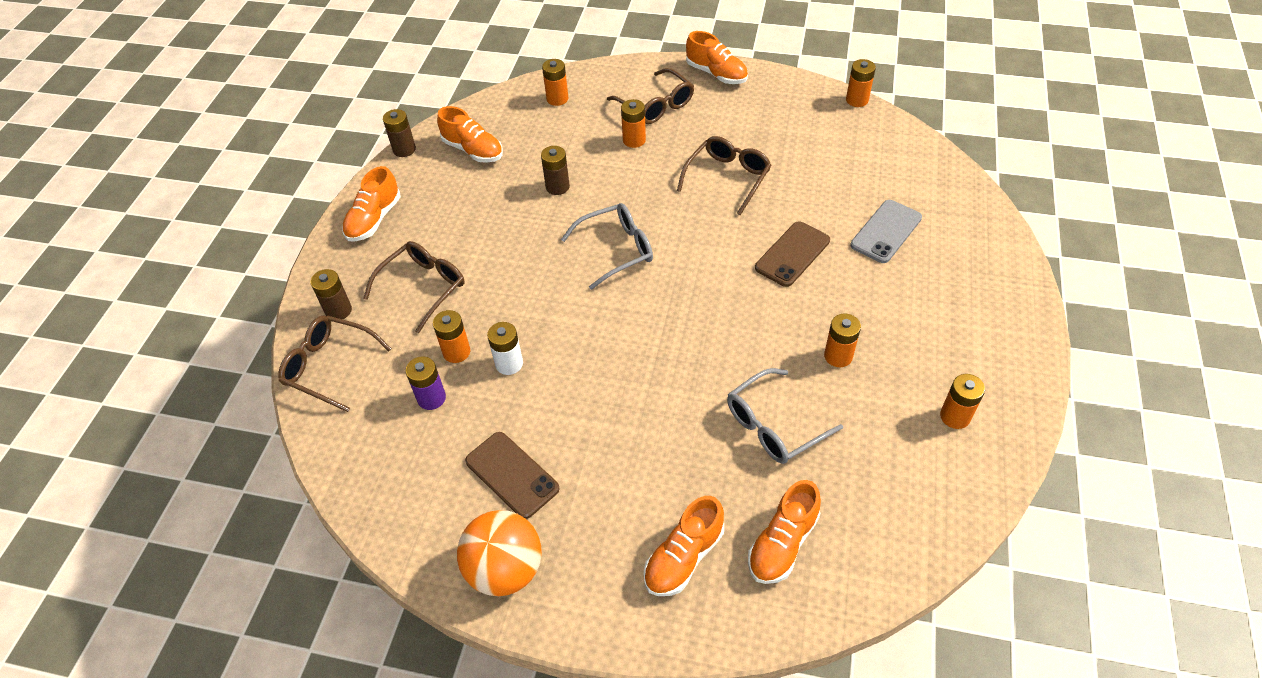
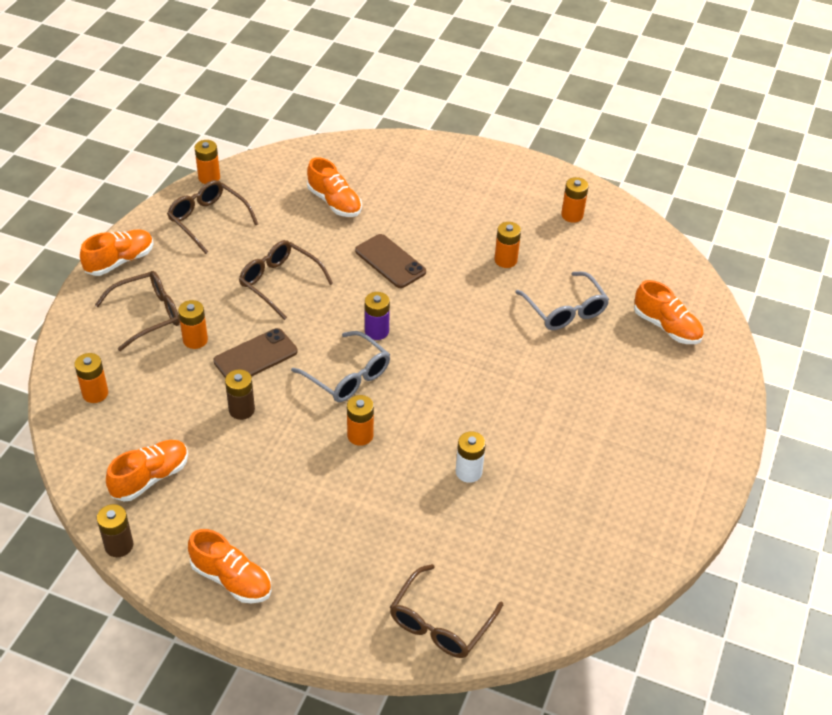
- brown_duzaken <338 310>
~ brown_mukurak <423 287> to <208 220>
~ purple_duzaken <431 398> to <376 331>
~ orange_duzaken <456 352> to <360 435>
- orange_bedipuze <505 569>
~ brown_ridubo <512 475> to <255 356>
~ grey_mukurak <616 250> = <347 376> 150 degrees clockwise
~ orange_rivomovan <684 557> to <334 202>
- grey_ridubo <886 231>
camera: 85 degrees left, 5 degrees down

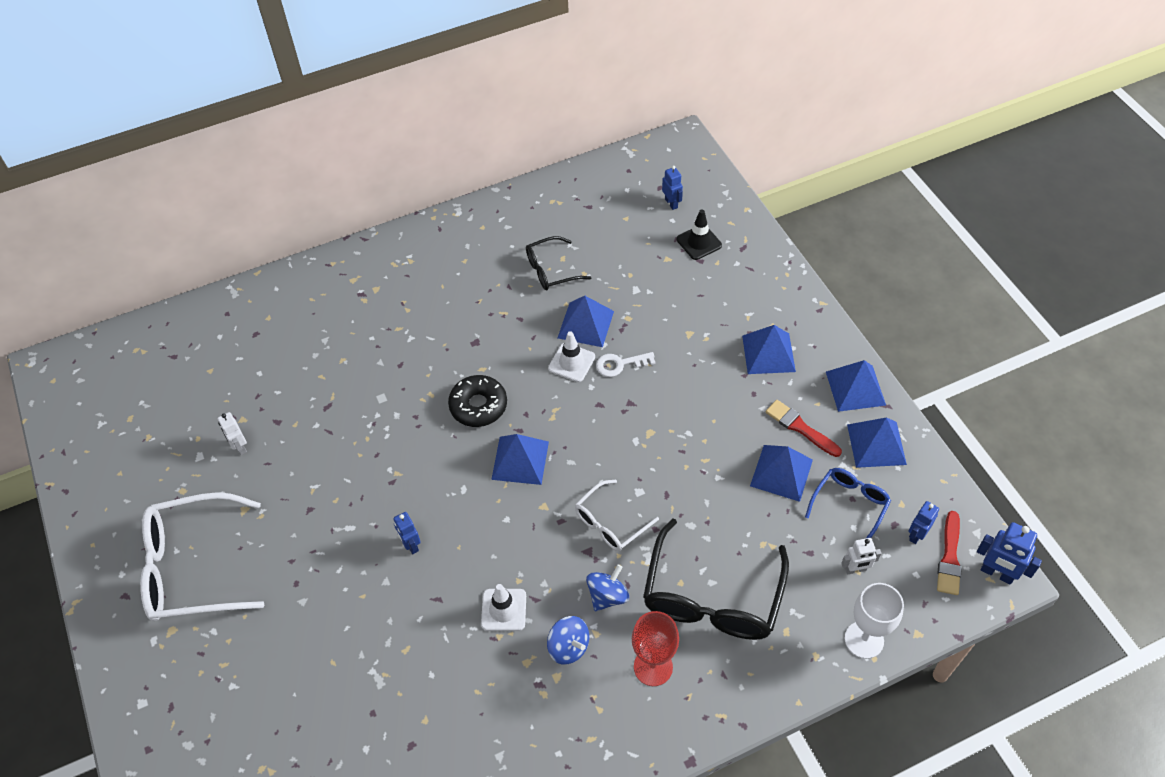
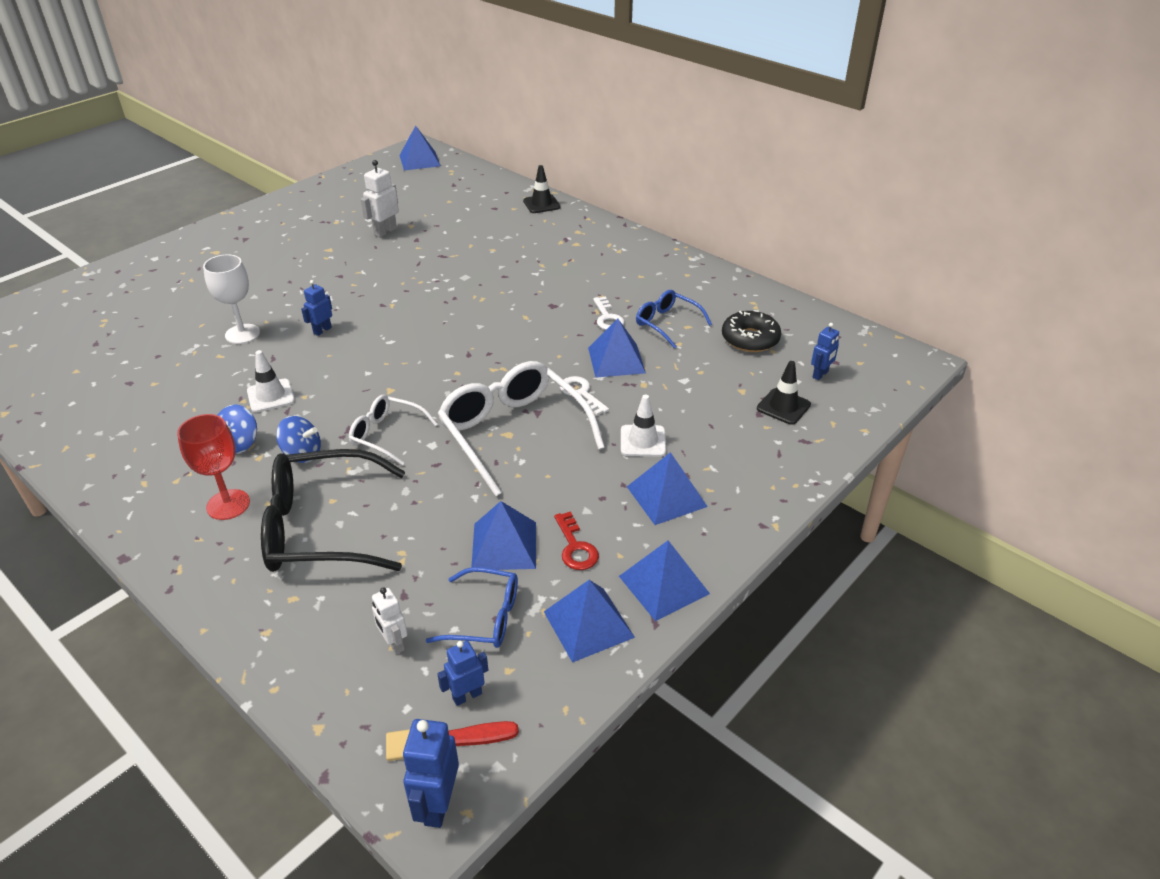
~ white_mukurak <192 567> to <513 432>
~ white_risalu <240 447> = <385 231> x1.51
~ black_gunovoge <478 406> to <750 339>
~ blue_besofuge <520 460> to <419 160>
~ black_mukurak <551 270> to blue_mukurak <667 323>
~ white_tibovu <571 362> to <643 441>
~ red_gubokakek <800 428> to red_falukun <575 547>
~ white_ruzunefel <864 640> to <242 334>
~ blue_risalu <916 535> = <467 696> 45 degrees counterclockwise
+ black_tibovu <541 204>
+ white_falukun <607 318>
camera: 65 degrees right, 15 degrees down

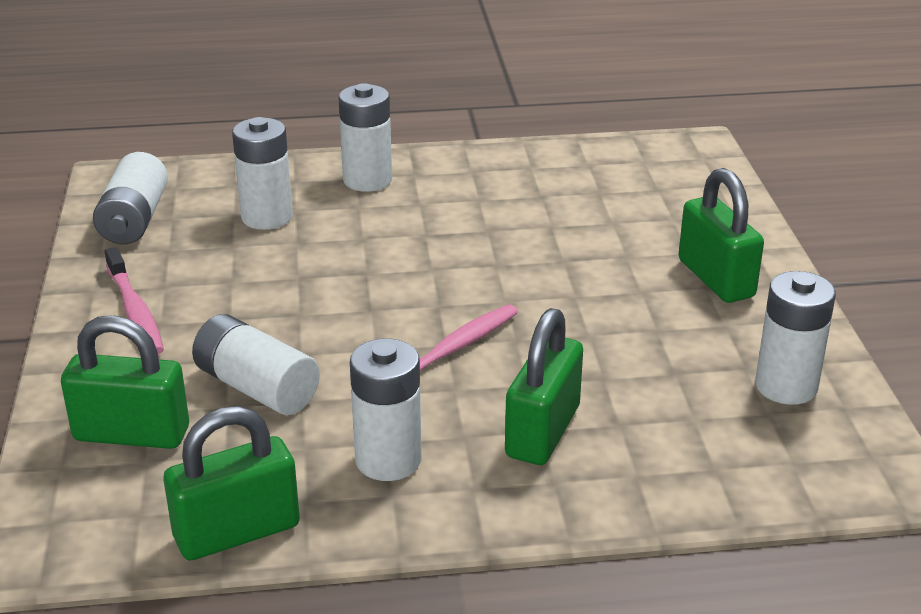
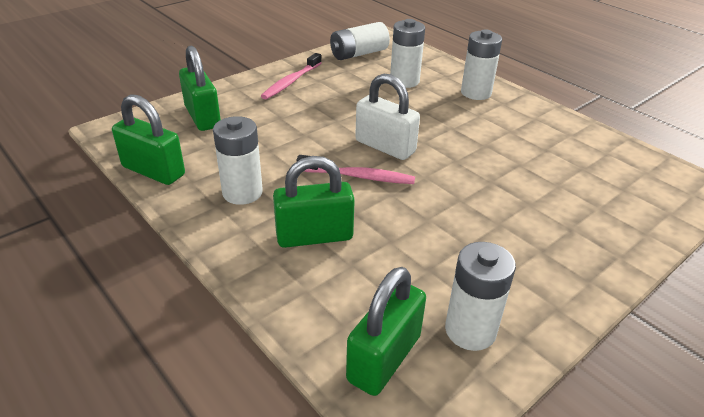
- white_duzaken <257 387>
~ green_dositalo <716 278> to <384 358>
+ white_dositalo <385 147>
camera: 55 degrees right, 5 degrees up

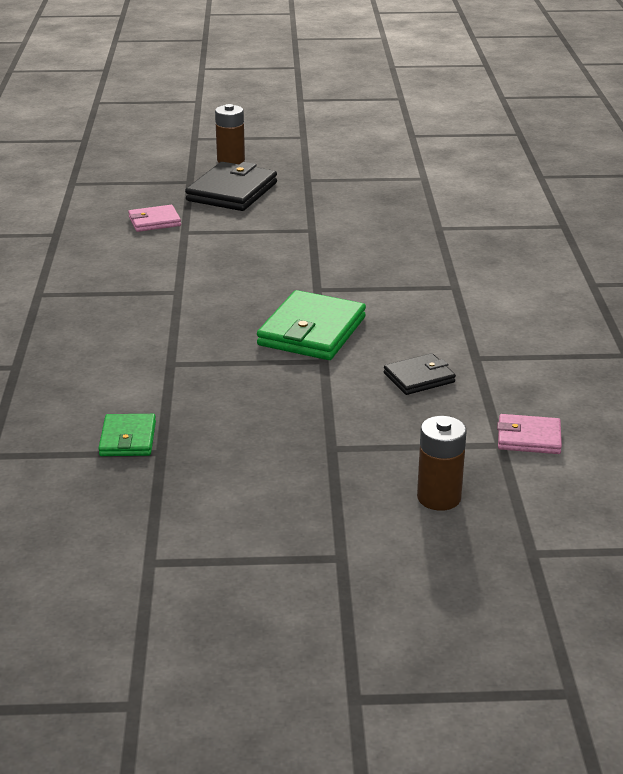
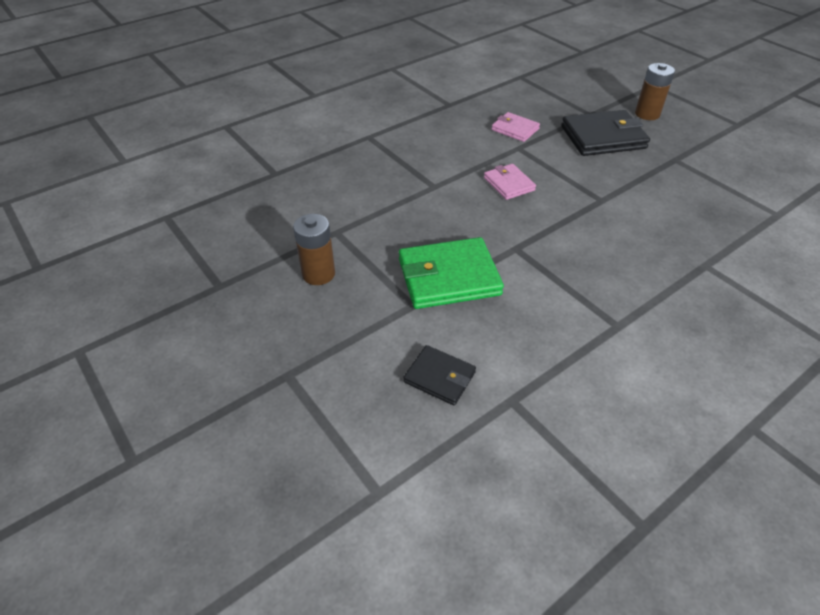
- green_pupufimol <128 439>
~ brown_duzaken <439 497> to <318 274>
~ pink_pupufimol <528 438> to <509 184>
camera: 55 degrees right, 15 degrees up

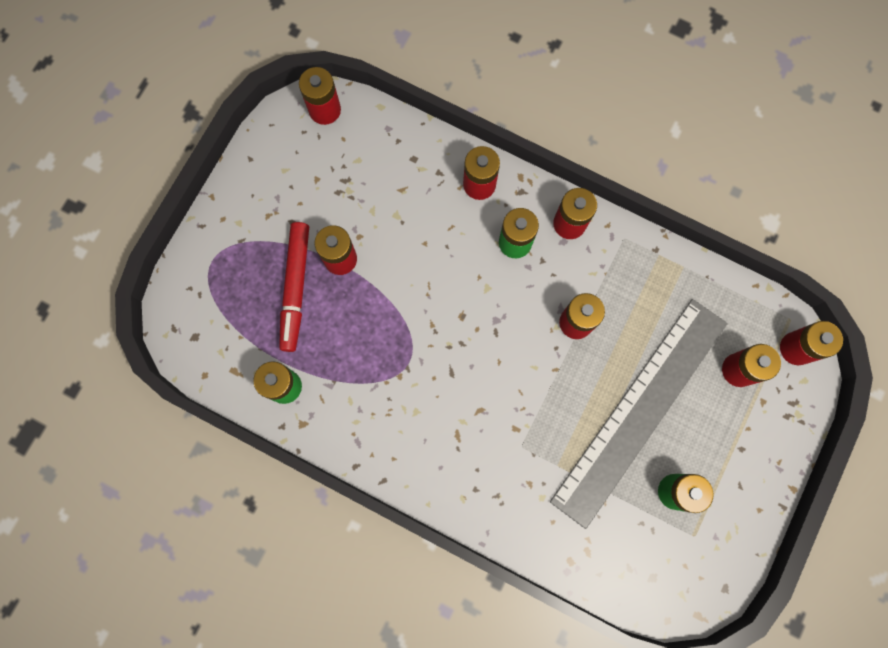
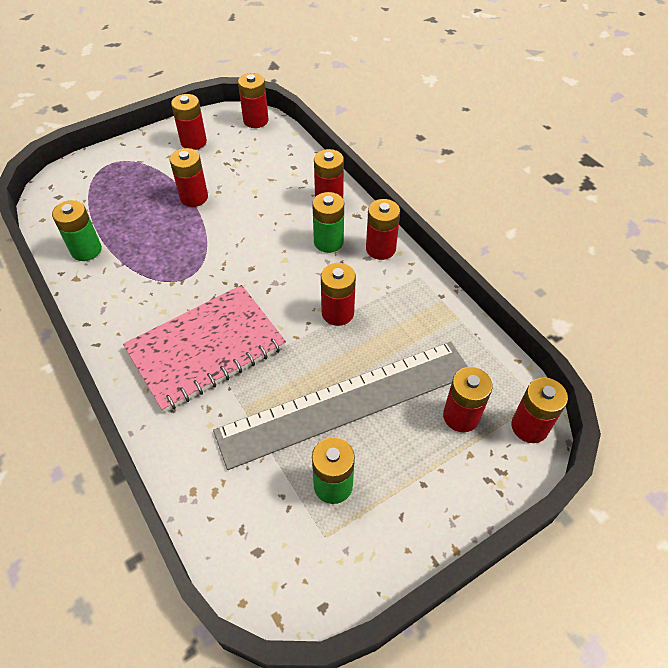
- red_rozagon <296 288>
+ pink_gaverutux <206 349>
+ red_duzaken <193 142>
camera: 30 degrees right, 25 degrees down

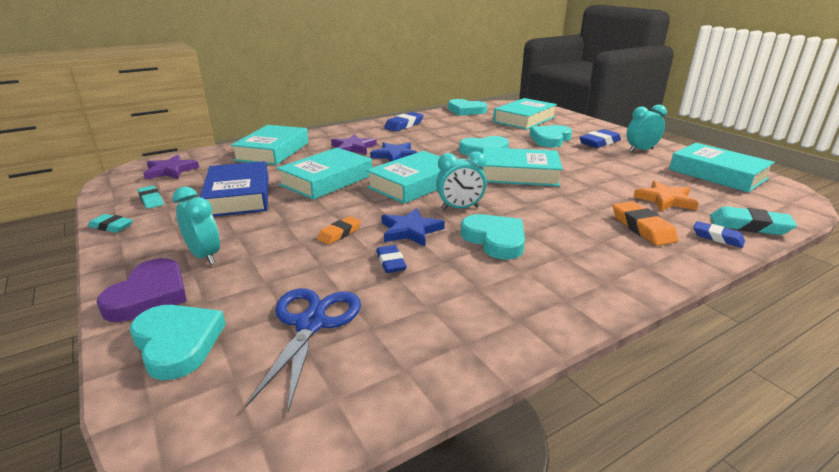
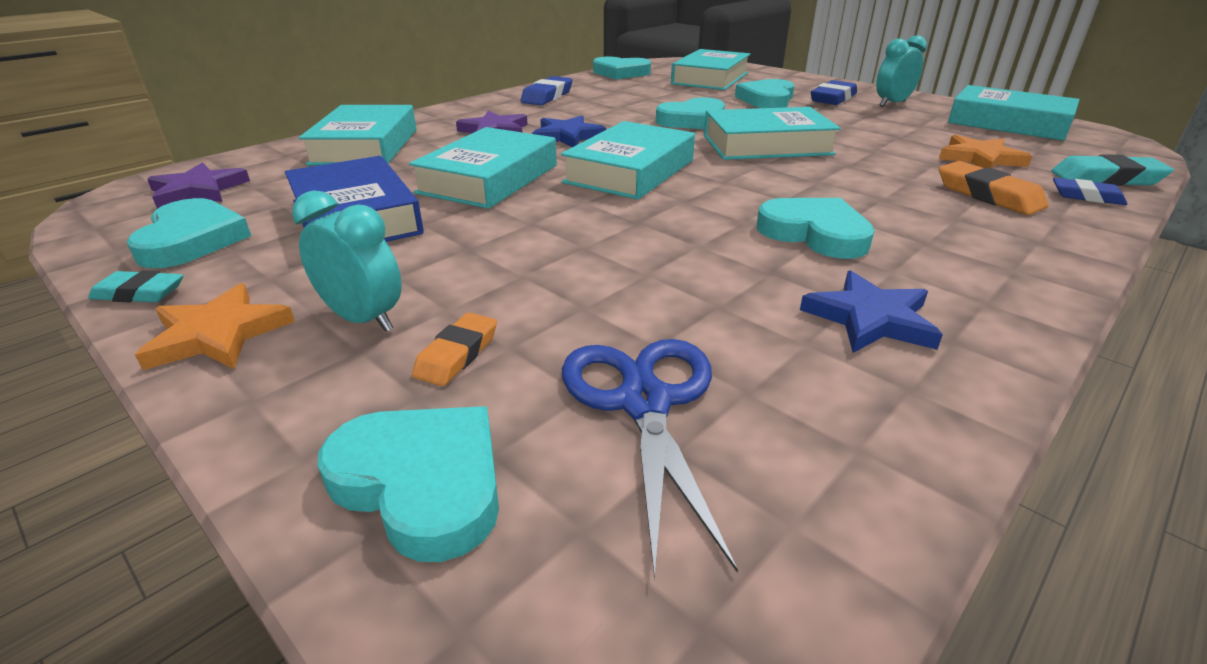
- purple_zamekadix <149 295>
~ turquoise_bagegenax <151 200> to turquoise_zamekadix <192 240>
~ orange_bagegenax <339 233> to <457 354>
- blue_bagegenax <391 262>
~ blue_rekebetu <410 230> to <870 319>
- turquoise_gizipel <460 208>
+ orange_rekebetu <218 334>
camera: 15 degrees left, 5 degrees up

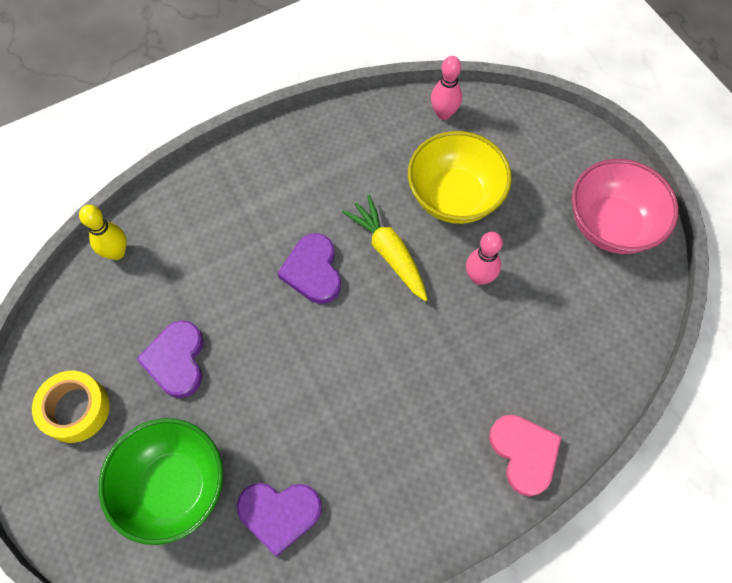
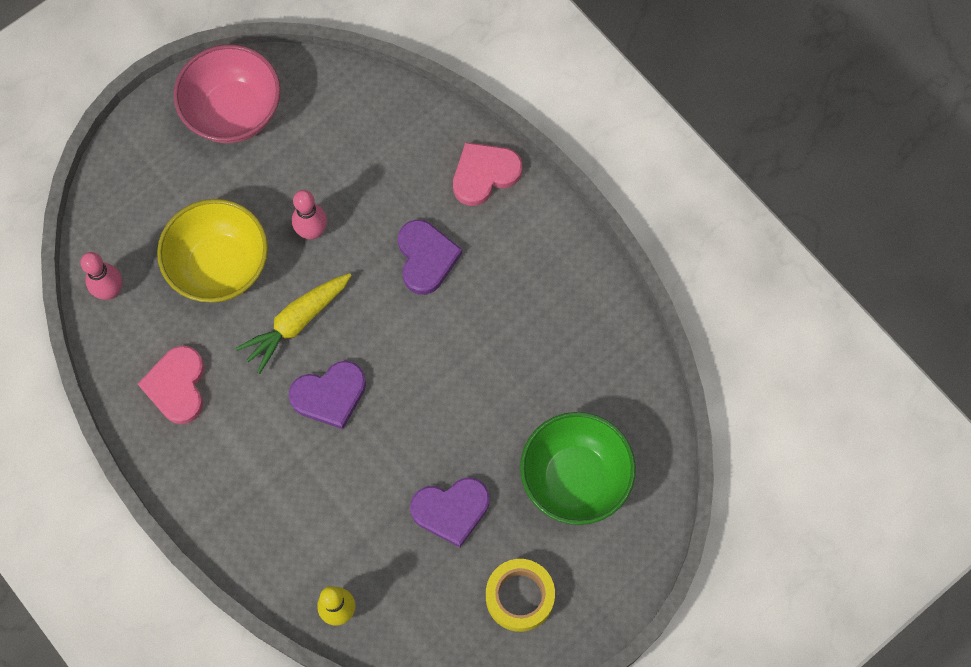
~ purple_zamekadix <279 514> to <426 258>
+ pink_zamekadix <177 386>
camera: 100 degrees left, 5 degrees up

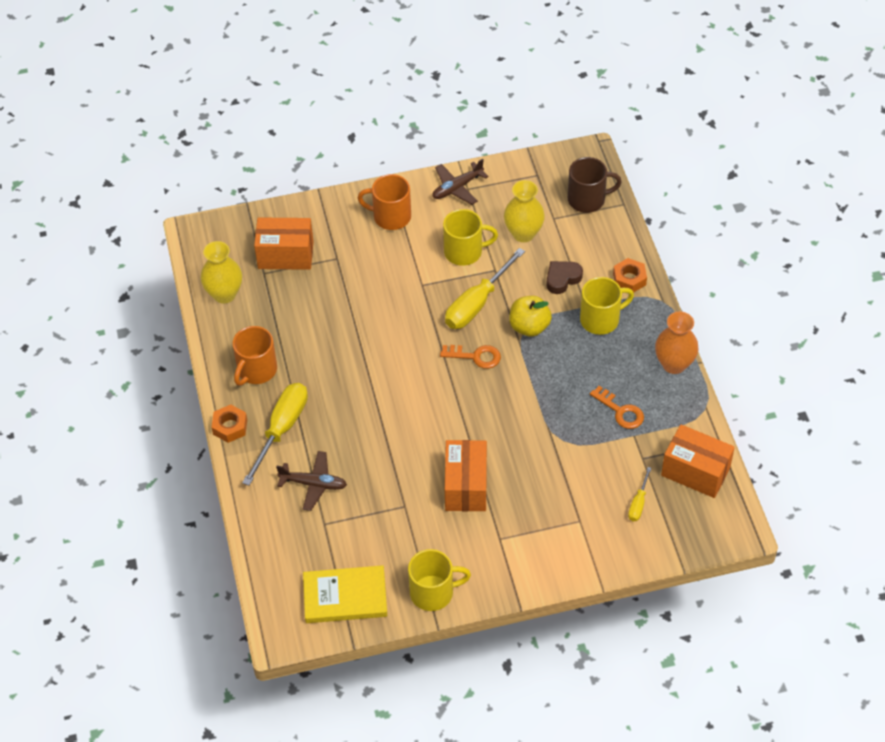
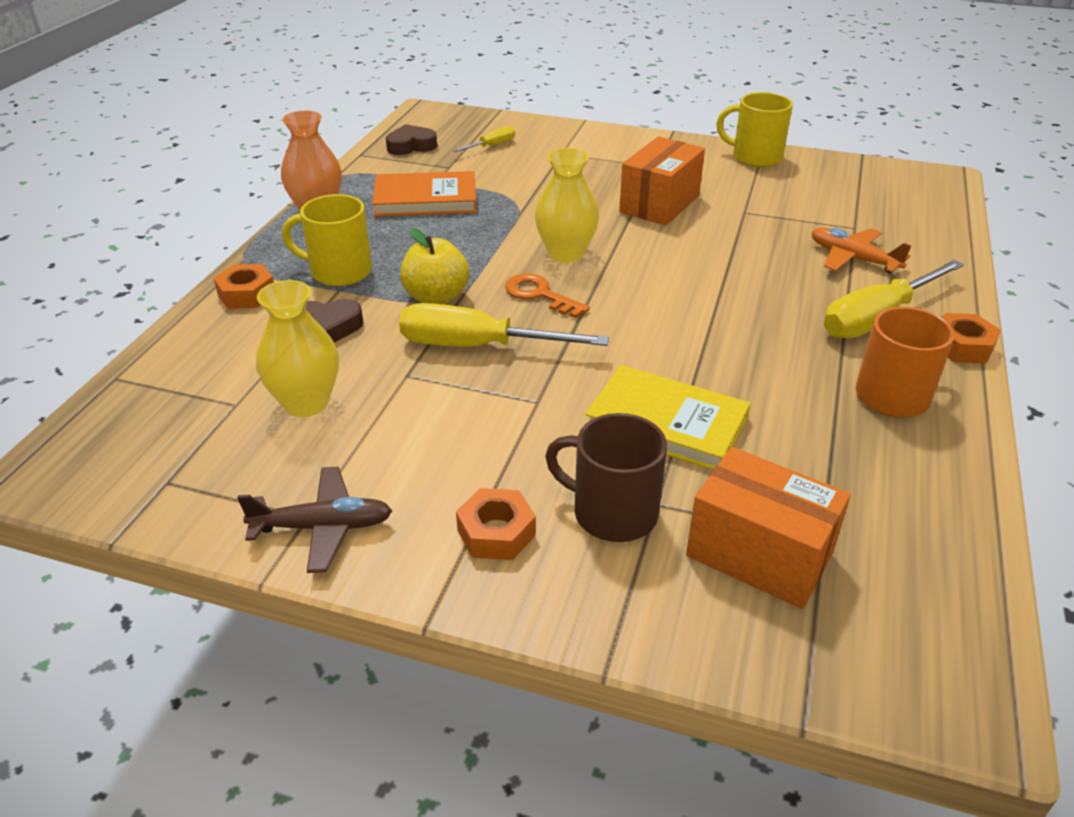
~ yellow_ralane <224 294> to <566 253>
~ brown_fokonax <313 484> to orange_fokonax <853 259>
~ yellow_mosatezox <345 596> to <666 423>
~ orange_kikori <390 216> to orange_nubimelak <496 532>
- yellow_kikori <464 252>
~ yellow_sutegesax <477 303> = <477 346> 150 degrees counterclockwise
~ brown_kikori <587 199> to <612 512>
~ orange_falukun <620 411> to orange_mosatezox <425 199>
~ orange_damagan <695 471> to brown_zamekadix <411 146>
camera: 150 degrees left, 15 degrees down

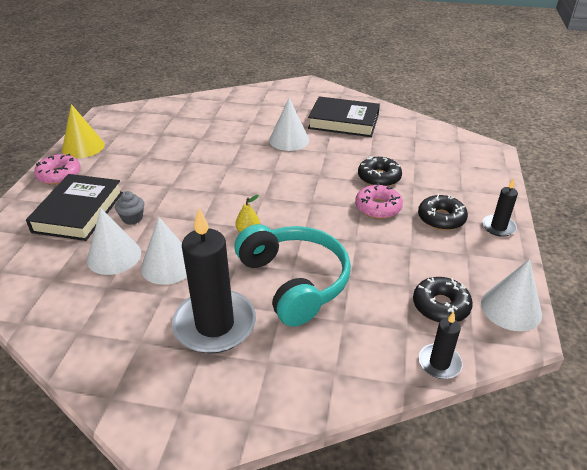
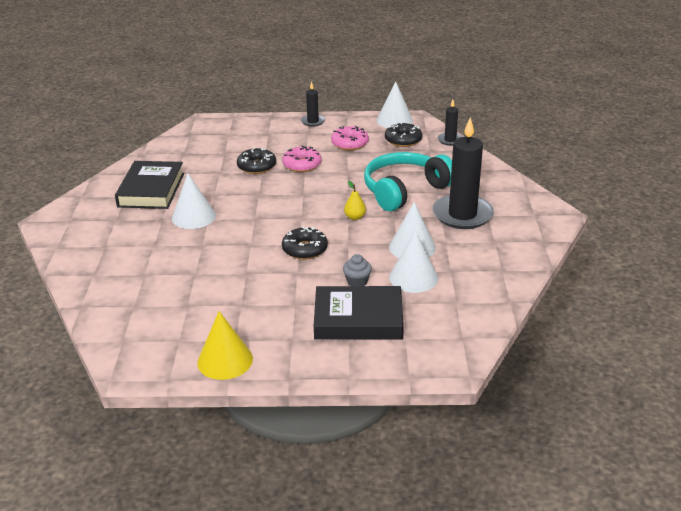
~ pink_gunovoge <59 175> to <349 143>
~ black_gunovoge <441 218> to <305 249>
camera: 100 degrees left, 5 degrees down

